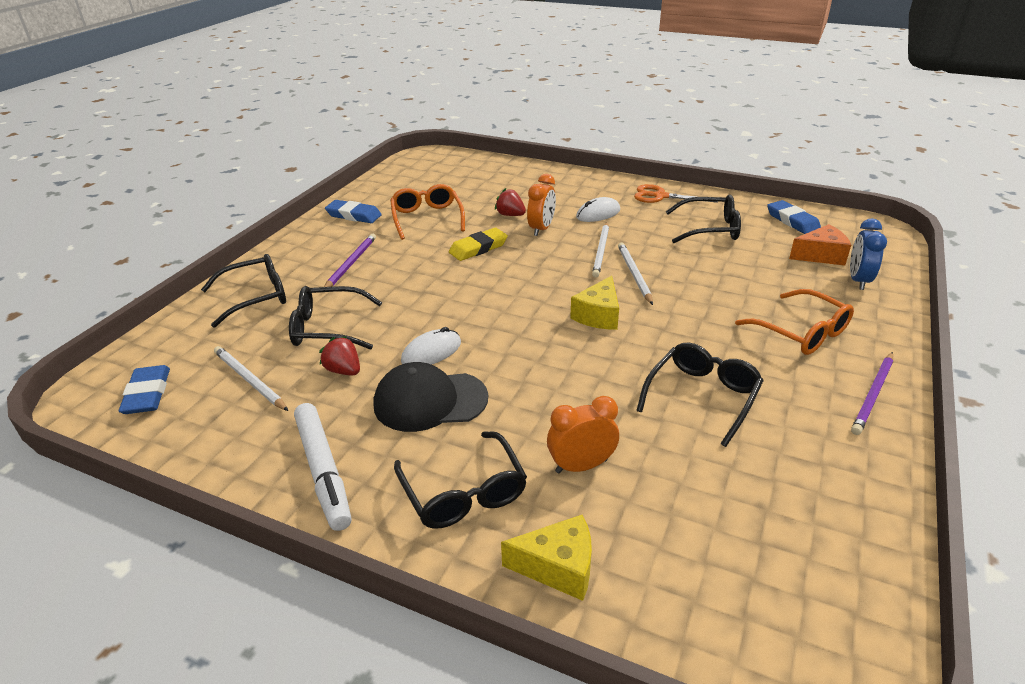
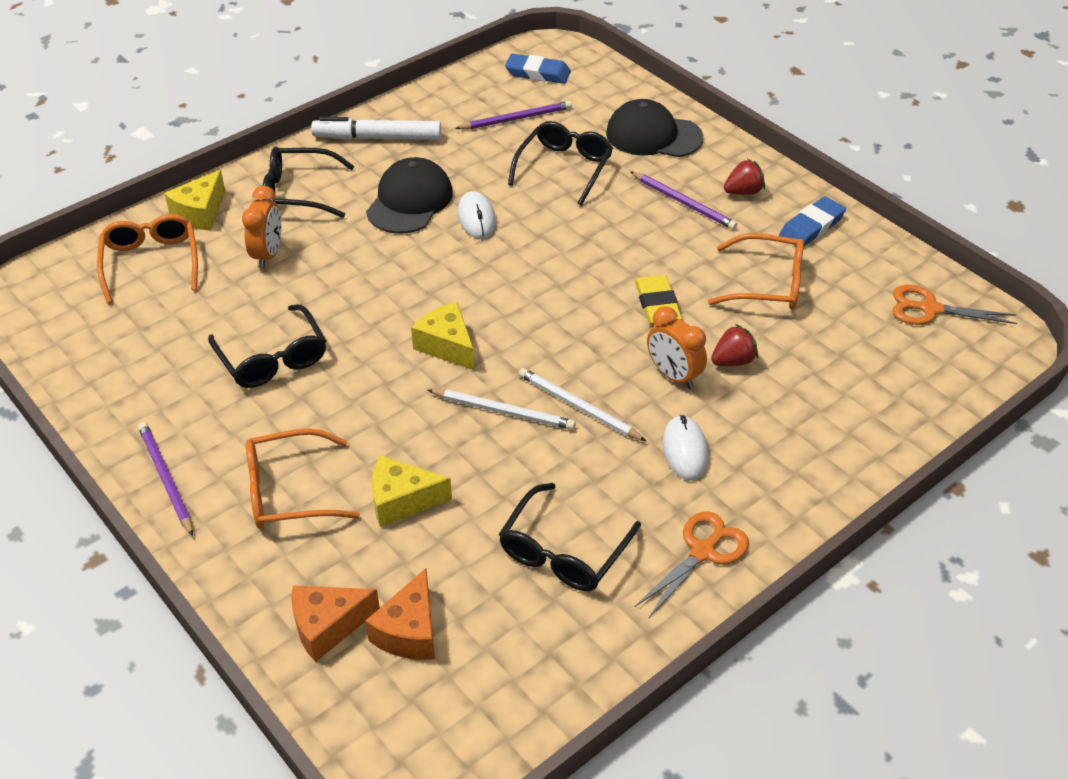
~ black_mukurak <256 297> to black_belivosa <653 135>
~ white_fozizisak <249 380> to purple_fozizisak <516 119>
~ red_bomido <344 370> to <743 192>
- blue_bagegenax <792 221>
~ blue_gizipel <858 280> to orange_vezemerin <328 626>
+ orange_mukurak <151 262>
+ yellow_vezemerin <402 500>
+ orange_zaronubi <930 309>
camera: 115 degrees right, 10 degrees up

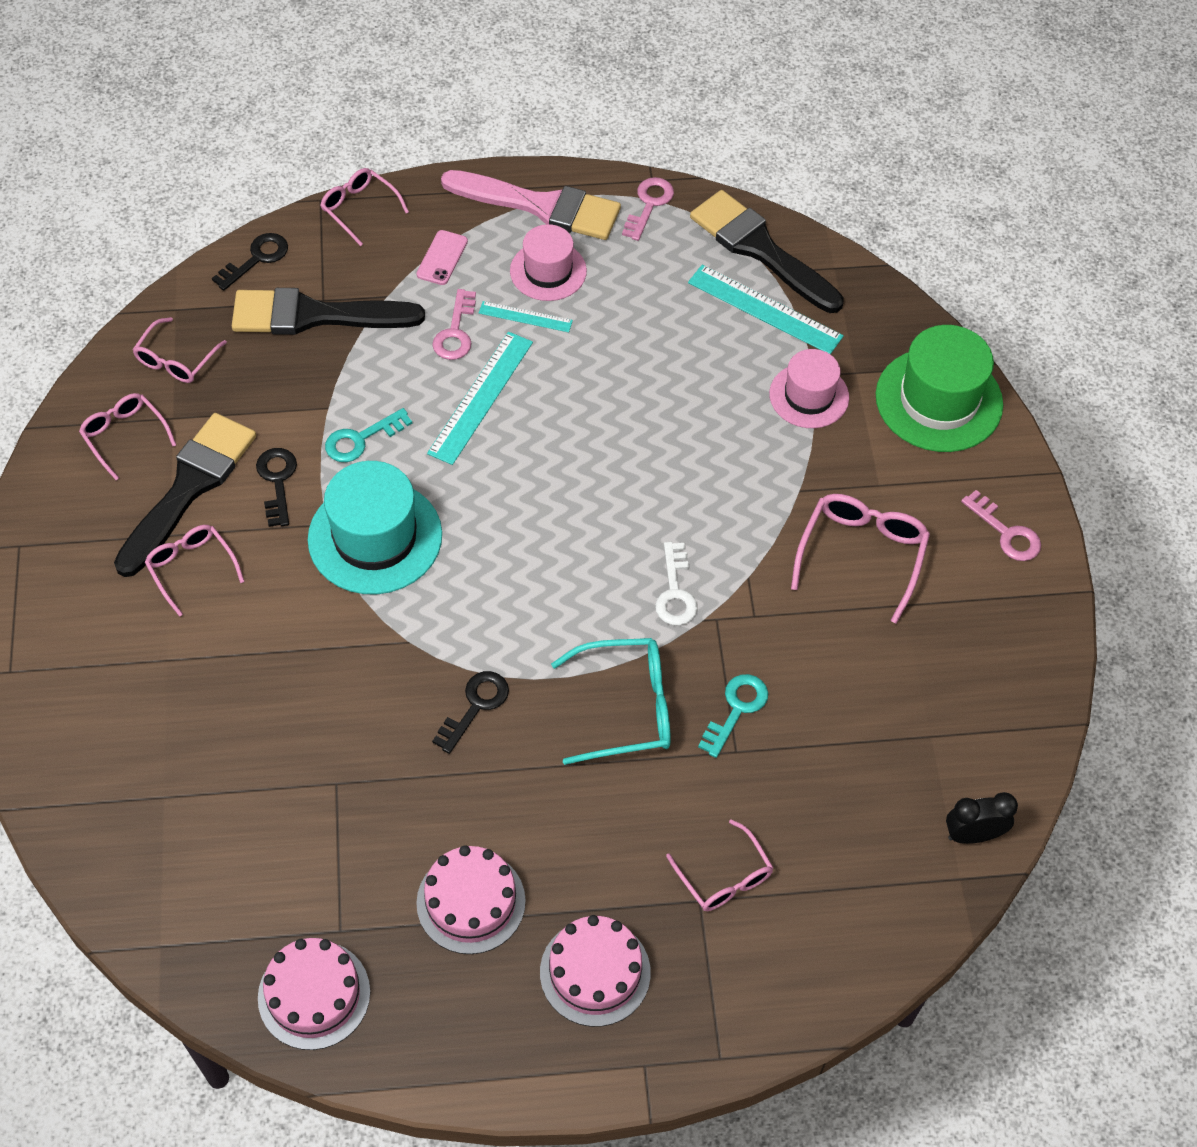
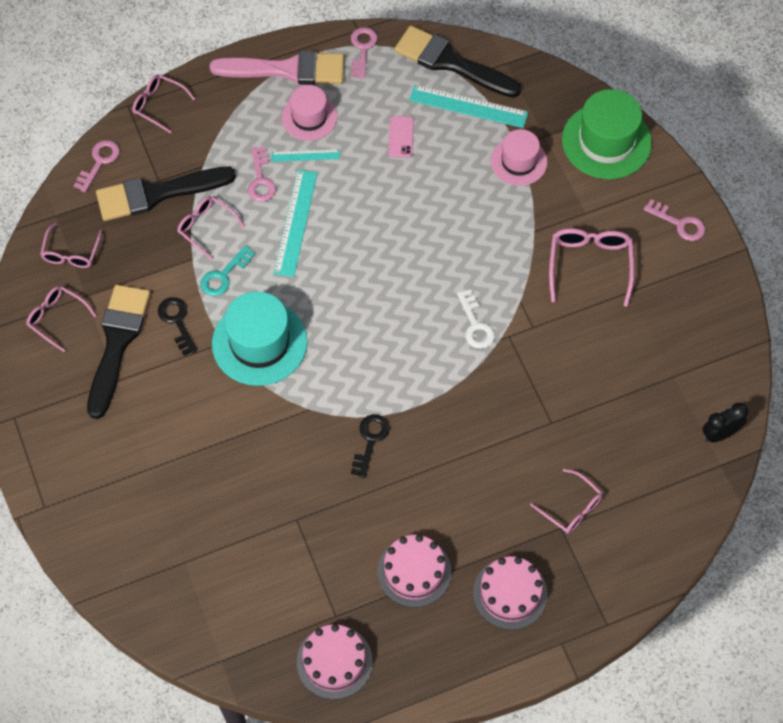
~ pink_mukurak <191 568> to <206 227>
~ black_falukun <256 259> to pink_falukun <99 162>
~ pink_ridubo <442 258> to <401 137>
- turquoise_mukurak <626 707>
- turquoise_falukun <736 710>
camera: 15 degrees left, 5 degrees up

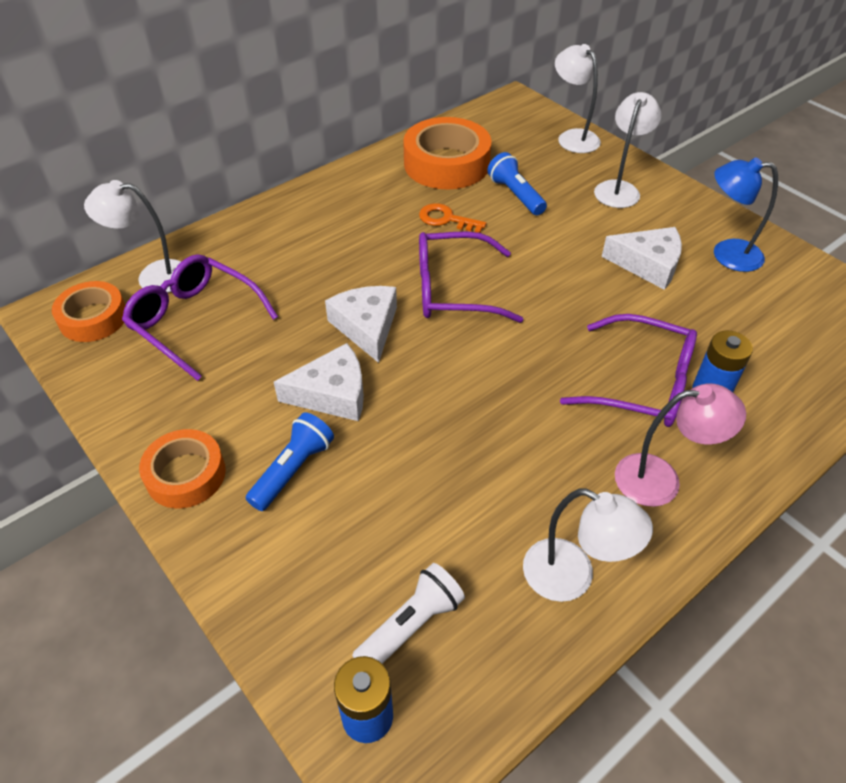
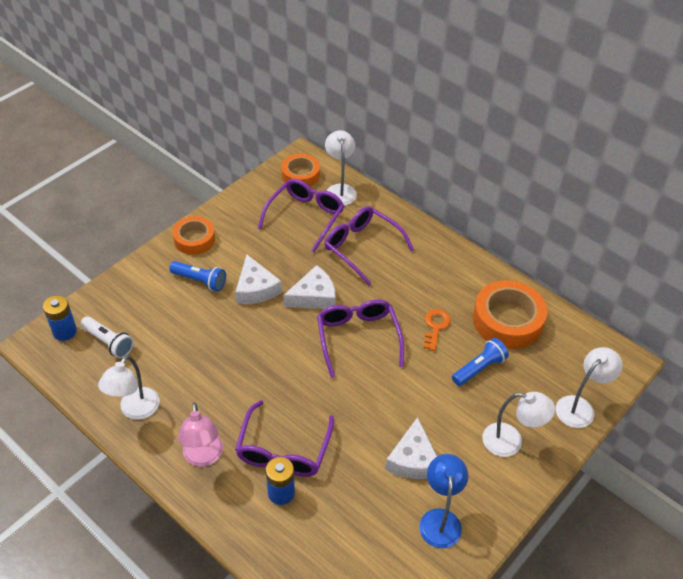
+ purple_mukurak <362 247>
camera: 80 degrees right, 0 degrees up

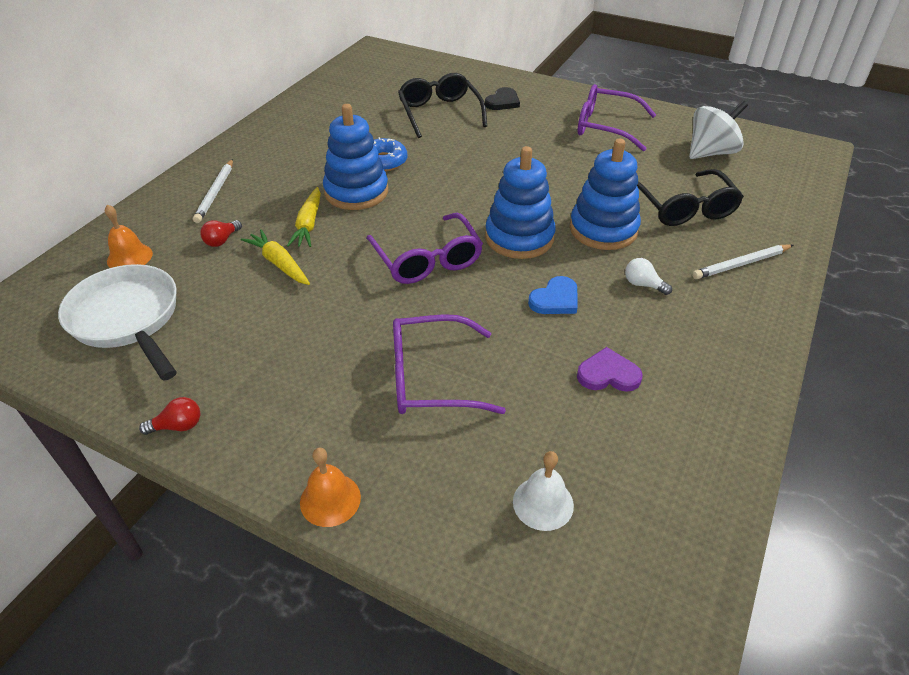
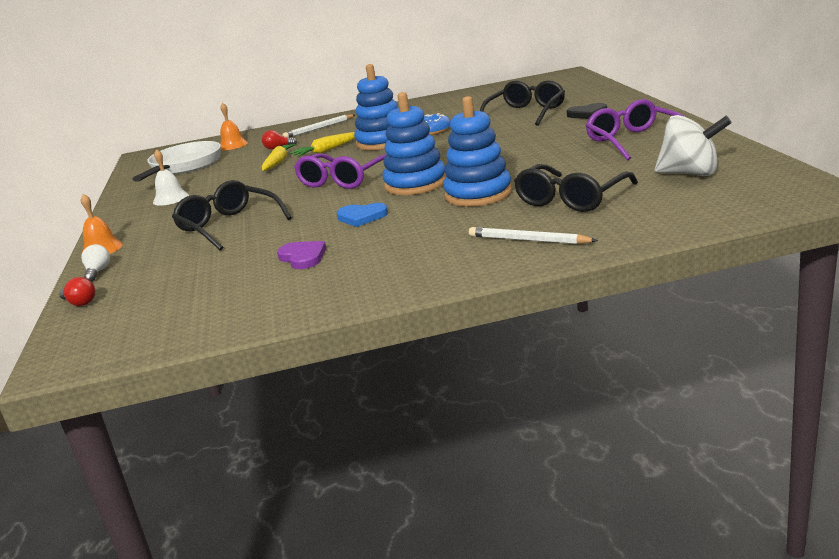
~ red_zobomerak <178 426> to <80 303>
~ purple_mukurak <431 377> to black_mukurak <229 226>
~ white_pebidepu <543 503> to <171 198>
~ white_zobomerak <643 284> to <98 272>
camera: 55 degrees right, 20 degrees down

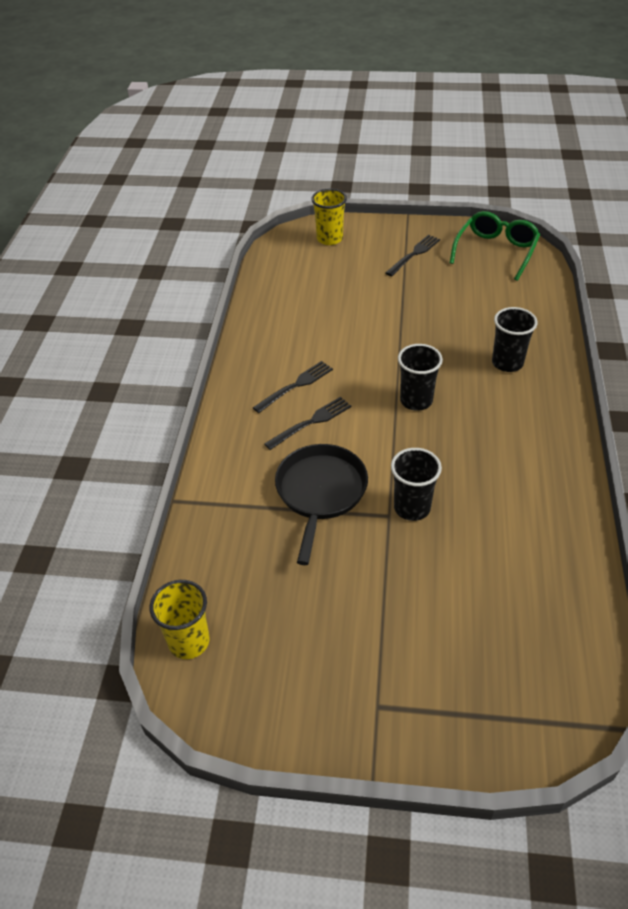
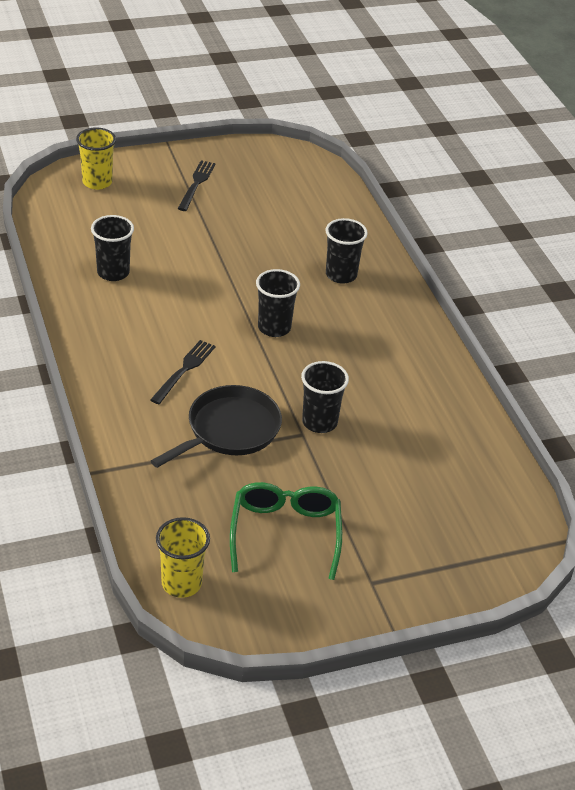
- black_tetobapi <296 385>
~ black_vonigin <320 492> = <229 430> 60 degrees clockwise
~ green_mukurak <496 251> to <285 533>
+ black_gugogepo <113 272>
camera: 30 degrees left, 5 degrees down

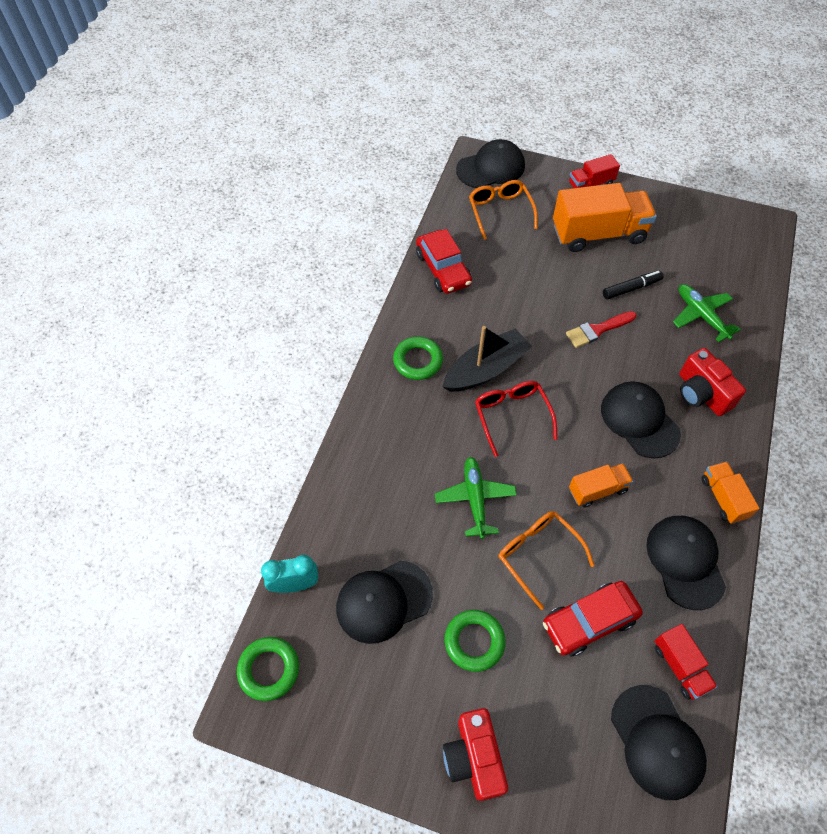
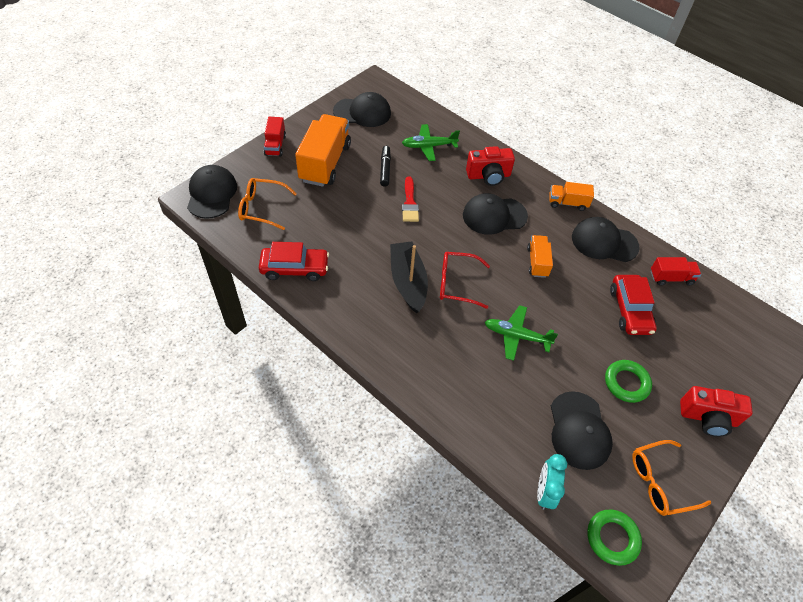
- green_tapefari <418 361>
~ orange_mukurak <538 555> to <661 482>
~ black_belivosa <657 742> to <362 112>
camera: 70 degrees left, 5 degrees down

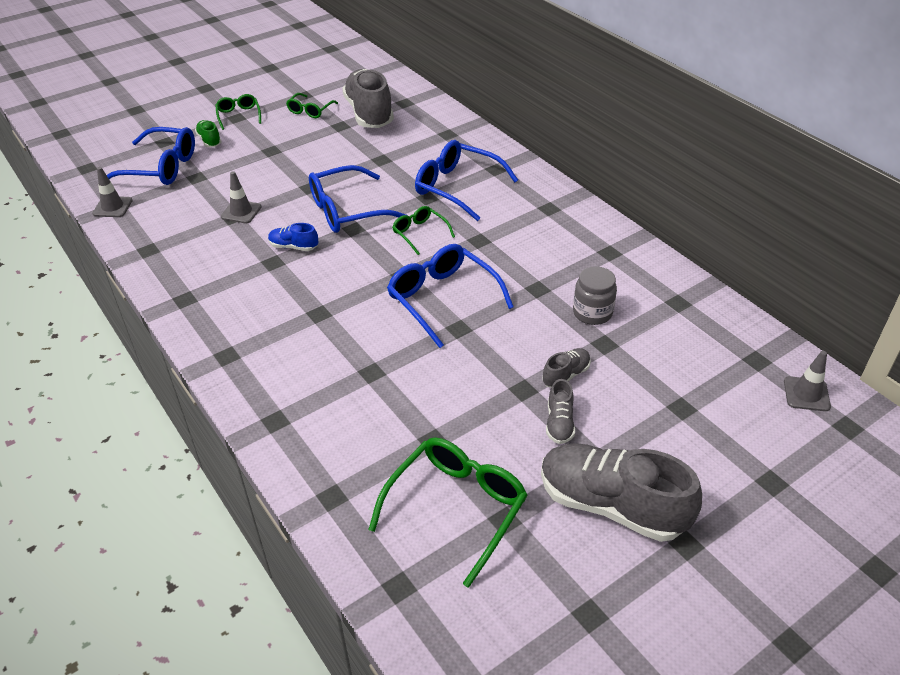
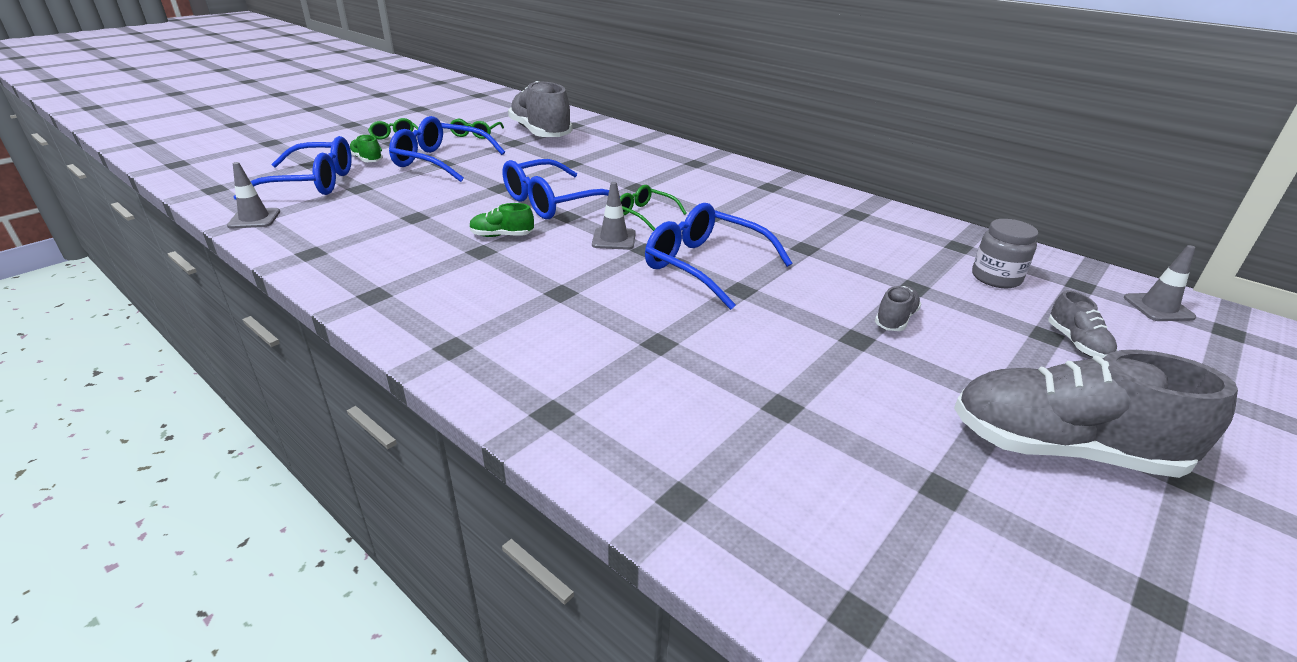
~ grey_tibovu <241 212> to <614 239>
~ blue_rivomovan <293 247> to green_rivomovan <502 236>
- green_mukurak <456 508>
~ blue_mukurak <457 187> to <440 161>
~ grey_rivomovan <559 423> to <1077 343>
~ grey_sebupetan <592 313> to <996 278>
camera: 15 degrees left, 10 degrees down

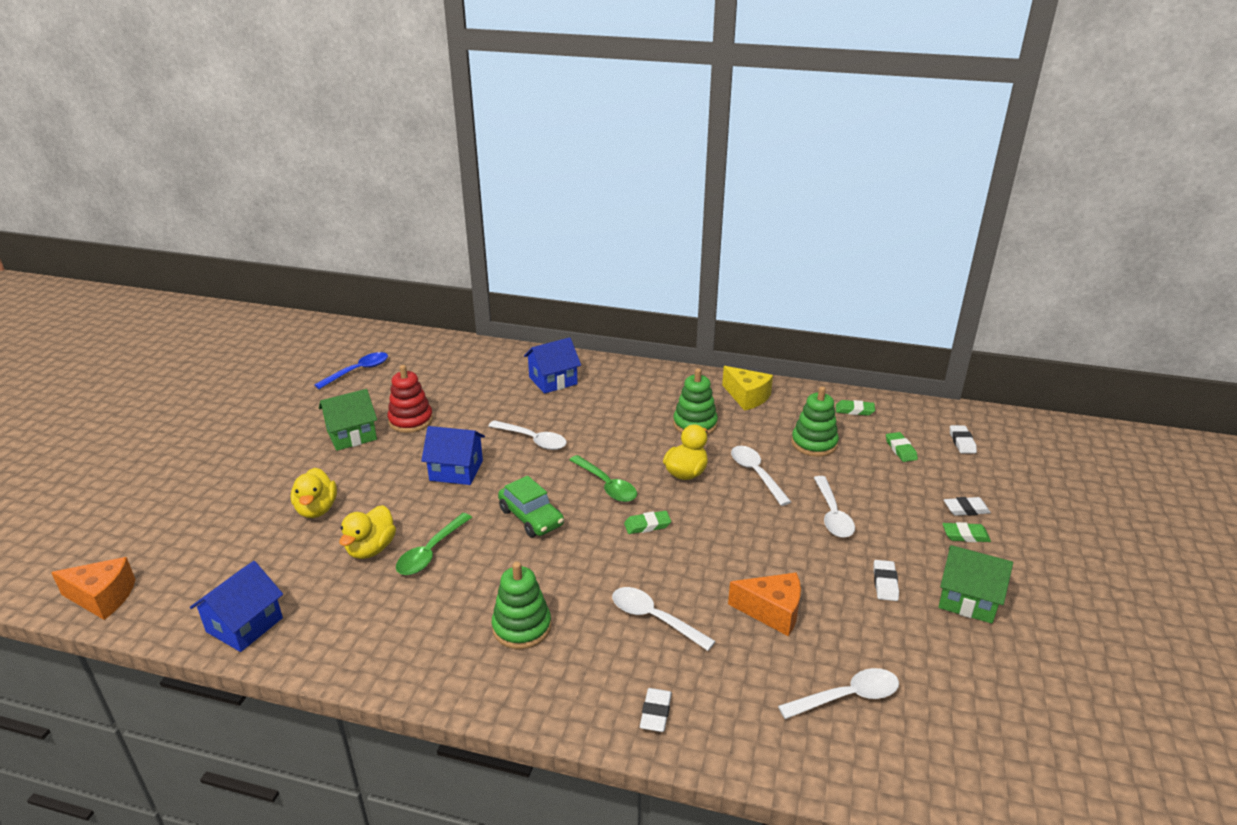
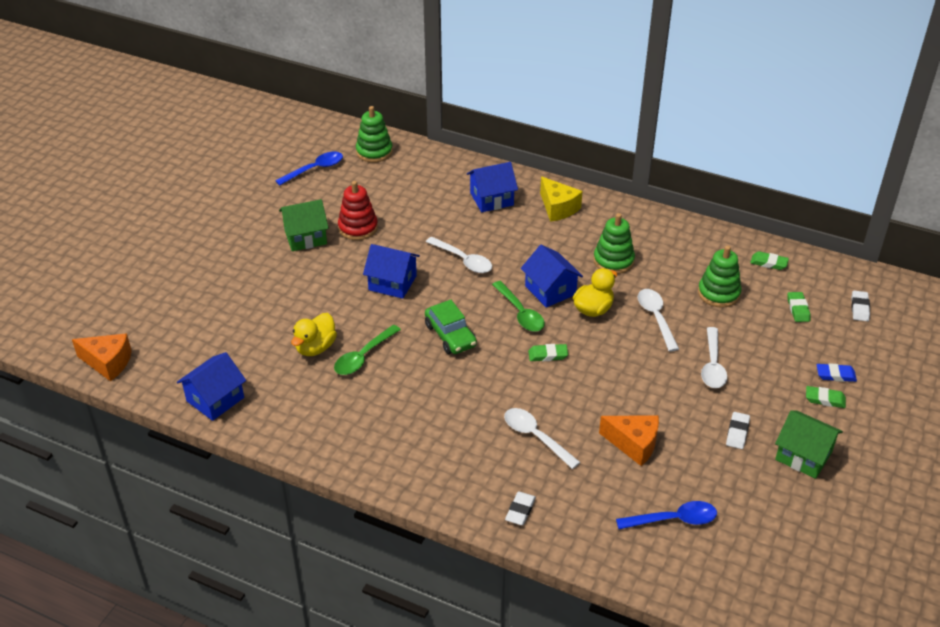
- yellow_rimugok <317 509>
~ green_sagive <522 627> to <374 152>
~ yellow_vezemerin <747 397> to <558 208>
~ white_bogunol <847 696> to blue_bogunol <673 519>
~ white_bagegenax <966 509> to blue_bagegenax <835 375>
+ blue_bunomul <550 290>
camera: 10 degrees right, 10 degrees up

